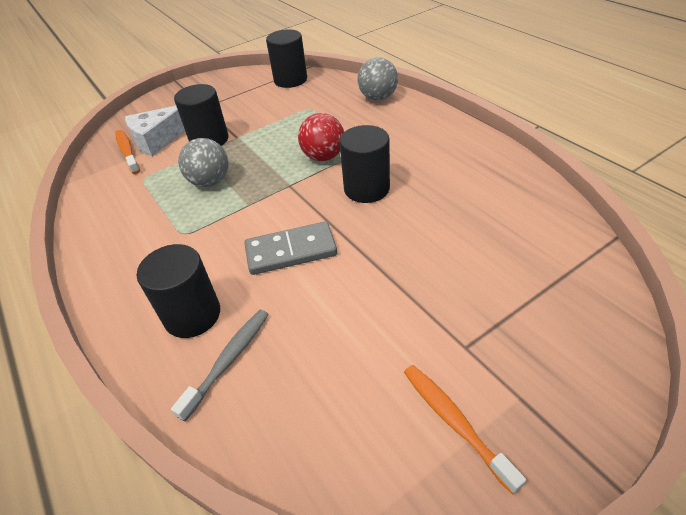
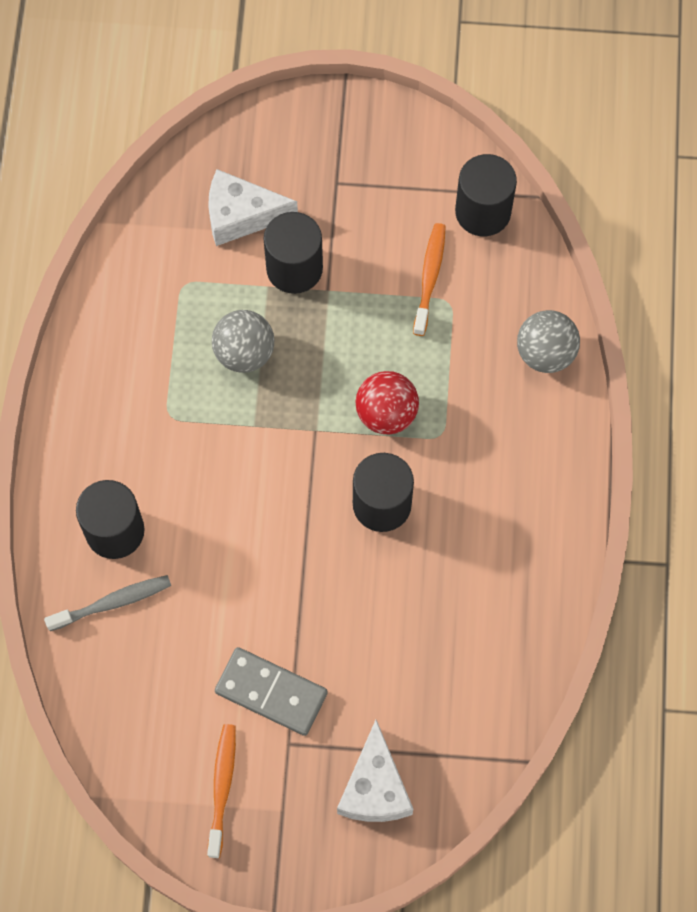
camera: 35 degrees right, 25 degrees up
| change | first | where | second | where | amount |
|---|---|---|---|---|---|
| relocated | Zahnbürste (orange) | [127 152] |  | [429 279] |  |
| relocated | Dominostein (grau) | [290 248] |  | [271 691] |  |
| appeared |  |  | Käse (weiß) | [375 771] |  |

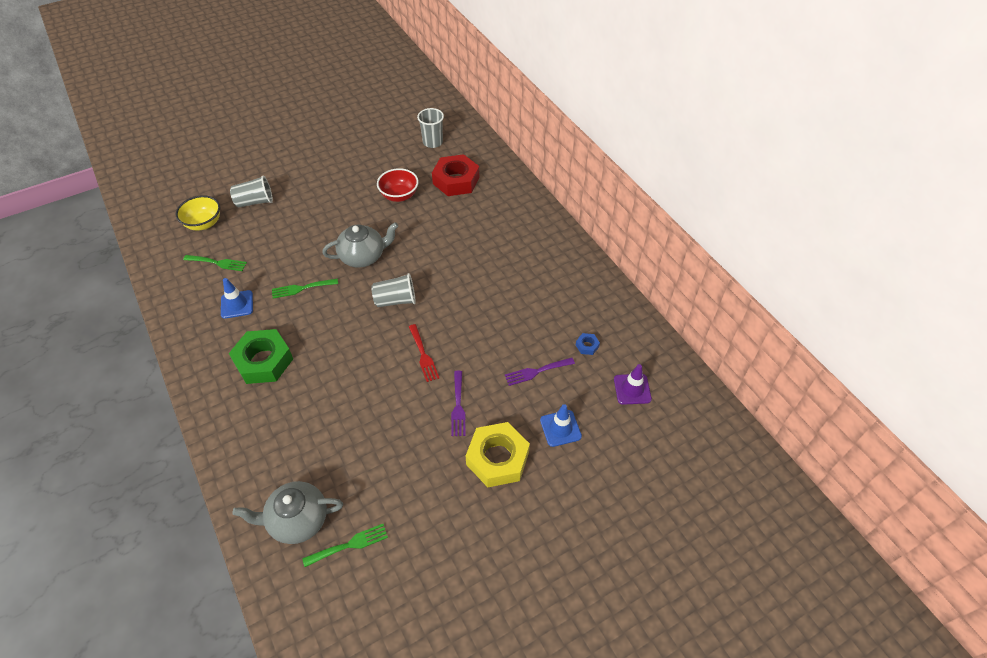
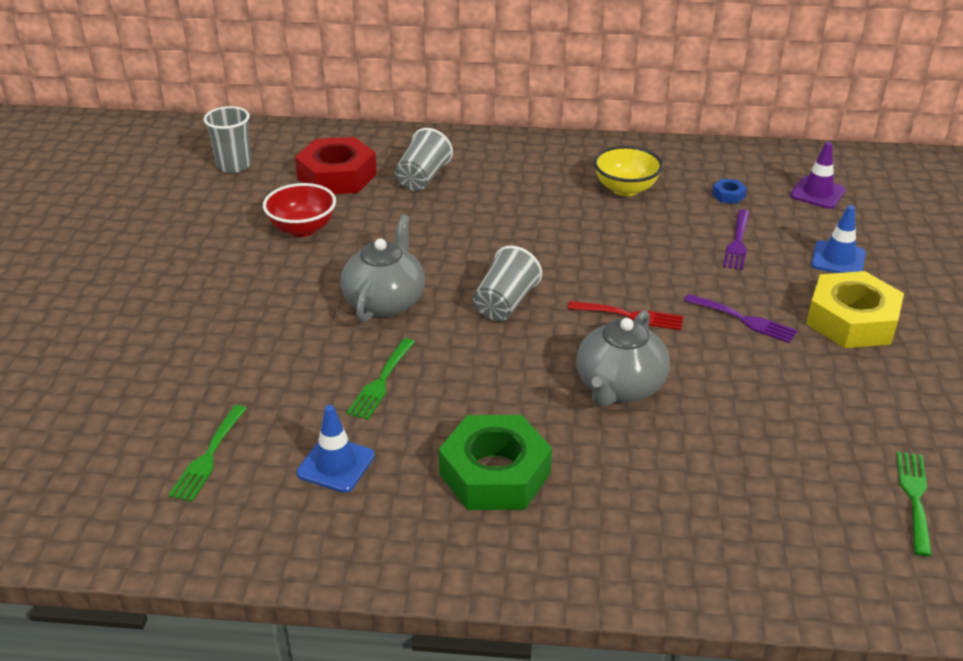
camera: 55 degrees left, 15 degrees down
| change | first | where | second | where | amount |
|---|---|---|---|---|---|
| relocated | Schüssel (gelb) | [198 213] |  | [628 171] |  |
| spun | Gabel (grün) | [215 263] |  | [208 453] | 150 degrees clockwise |
| relocated | Becher (grau) | [251 191] |  | [424 159] |  |
| relocated | Teekanne (grau) | [287 512] |  | [623 358] |  |

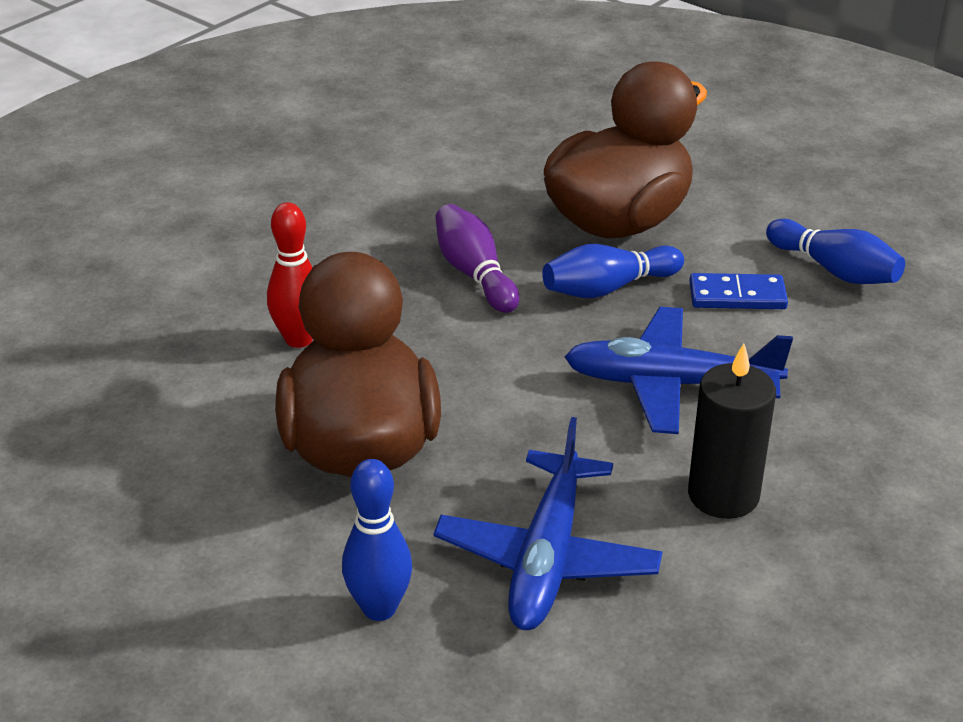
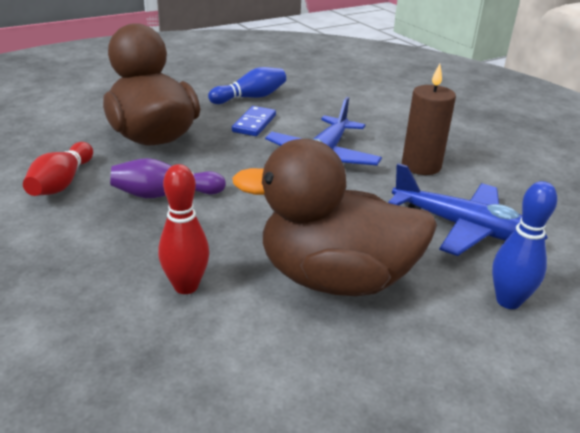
camera: 75 degrees left, 5 degrees down
| change | first | where | second | where | amount |
|---|---|---|---|---|---|
| missing | Bowlingkegel (blau) | [613 271] |  |  |  |
| colour | Kerze (schwarz) | [732 431] | Kerze (braun) | [429 119] |  |
| appeared |  |  | Bowlingkegel (rot) | [58 169] |  |

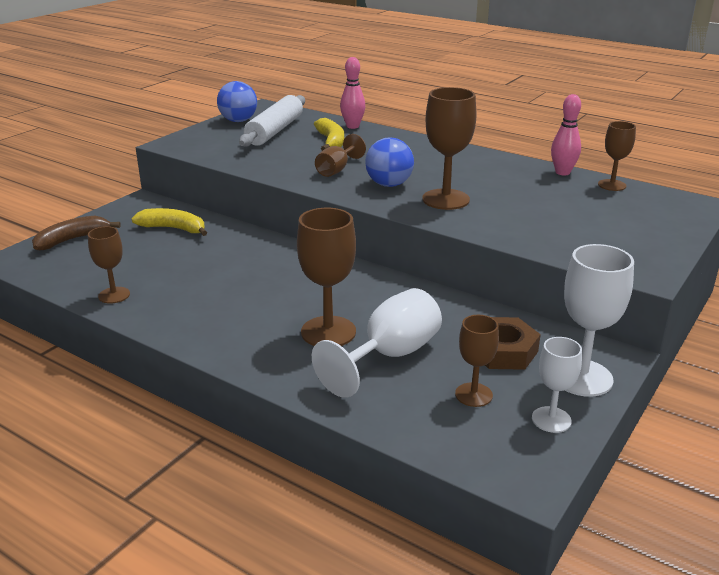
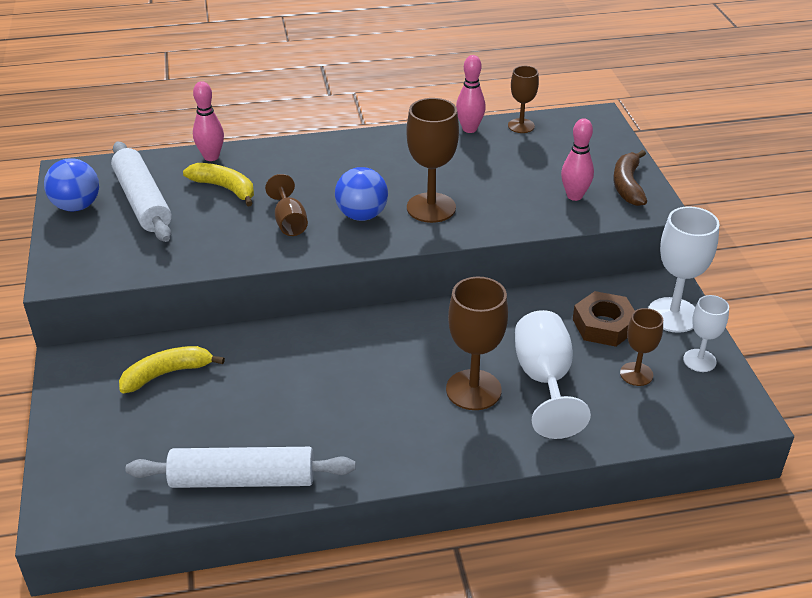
camera: 45 degrees left, 10 degrees up
| change | first | where | second | where | amount |
|---|---|---|---|---|---|
| relocated | Banane (braun) | [76 233] |  | [630 178] |  |
| exchanged | Kelch (braun) | [109 265] | Nudelholz (weiß) | [240 467] |  |
| appeared |  |  | Bowlingkegel (rosa) | [577 159] |  |

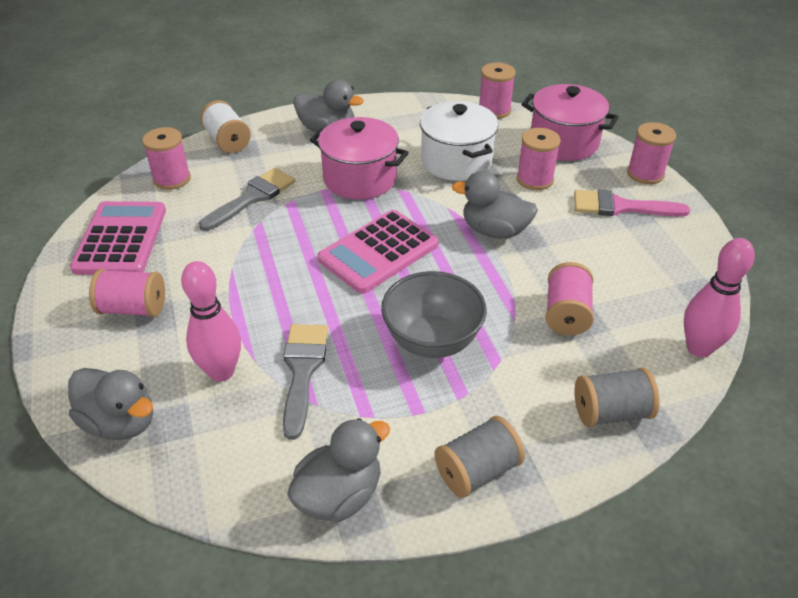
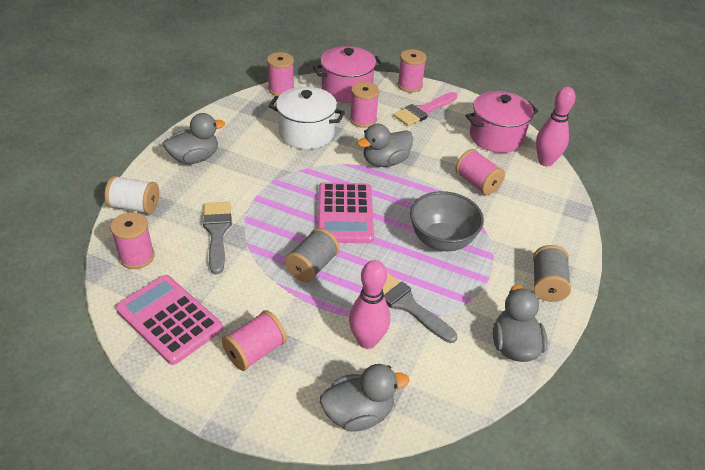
camera: 50 degrees left, 0 degrees up
| change | first | where | second | where | amount |
|---|---|---|---|---|---|
| relocated | Kochtopf (rosa) | [359 158] |  | [501 122] |  |
| relocated | Garnrolle (grau) | [617 397] |  | [312 255] |  |

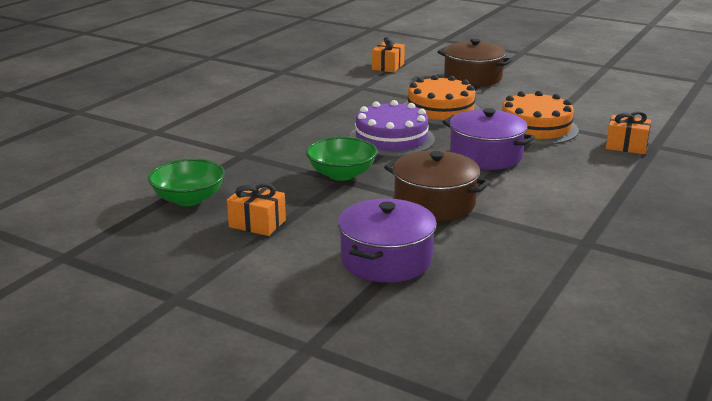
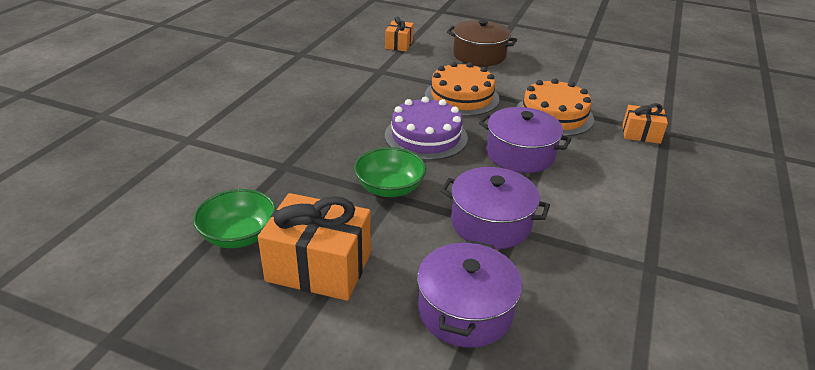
camera: 10 degrees left, 10 degrees up
| change | first | where | second | where | amount |
|---|---|---|---|---|---|
| size | Geschenk (orange) | [256 209] |  | [314 247] | x1.81 |
| colour | Kochtopf (braun) | [437 185] | Kochtopf (lila) | [495 208] |  |

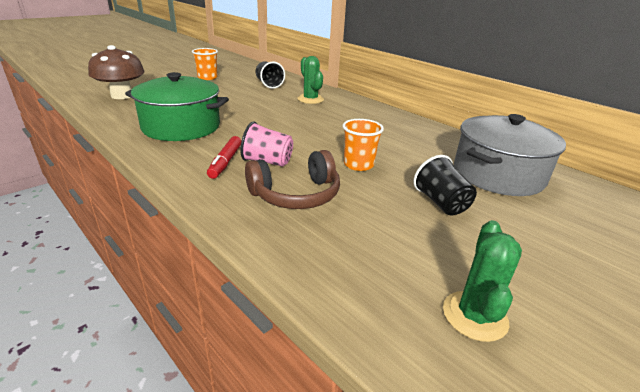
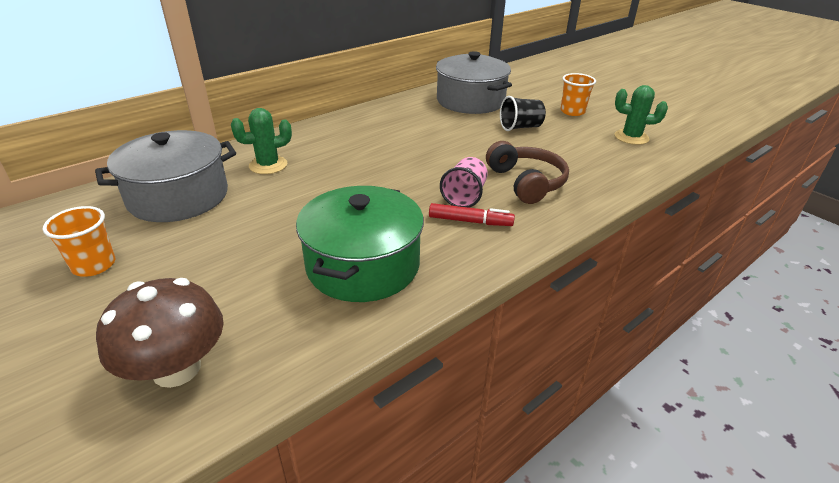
camera: 85 degrees left, 5 degrees up
| change | first | where | second | where | amount |
|---|---|---|---|---|---|
| exchanged | Becher (schwarz) | [270 75] | Kochtopf (grau) | [165 176] |  |
| relocated | Becher (orange) | [363 145] |  | [578 94] |  |

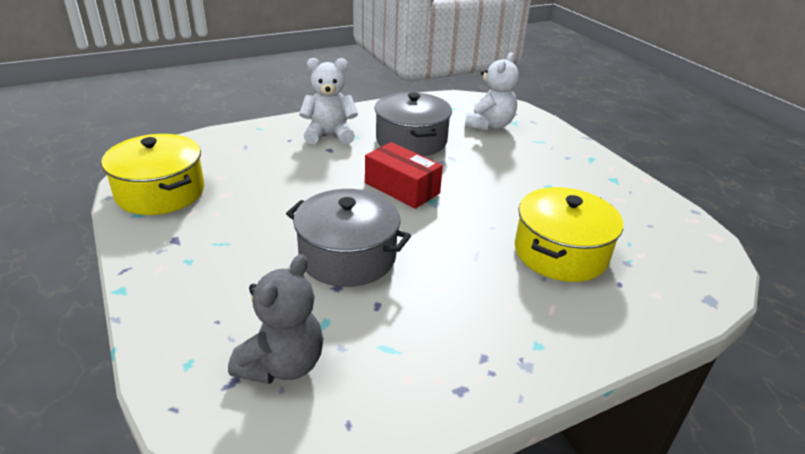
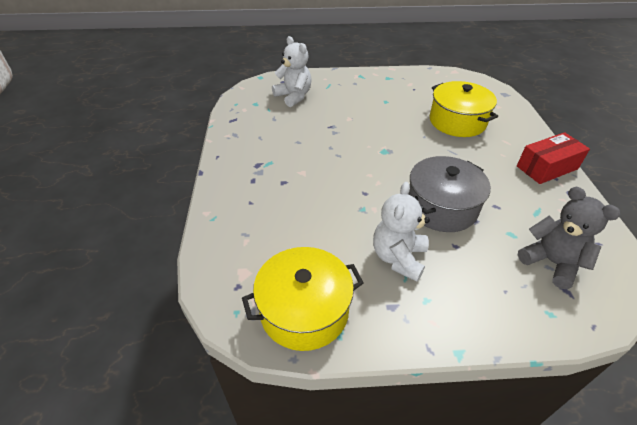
camera: 65 degrees left, 10 degrees up
| change | first | where | second | where | amount |
|---|---|---|---|---|---|
| relocated | Teddybär (weiß) | [328 101] |  | [401 232] |  |
| relocated | Schachtel (rot) | [404 175] |  | [553 158] |  |
| missing | Kochtopf (grau) | [413 124] |  |  |  |

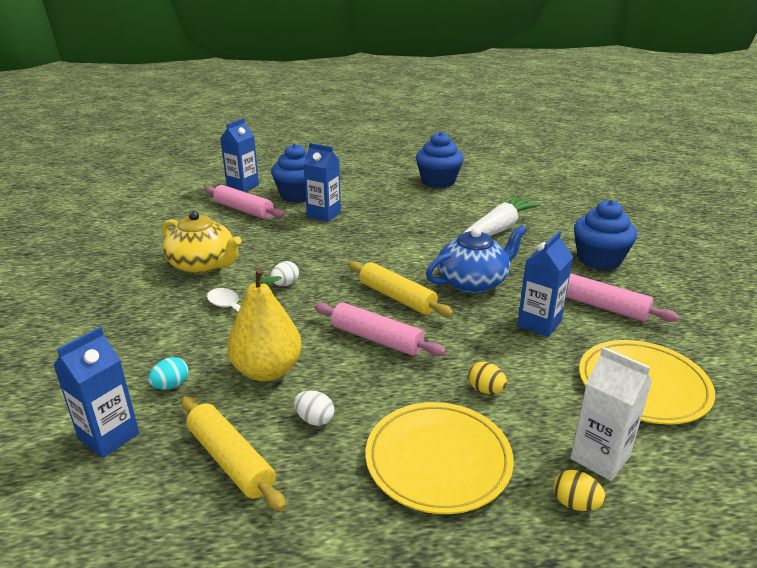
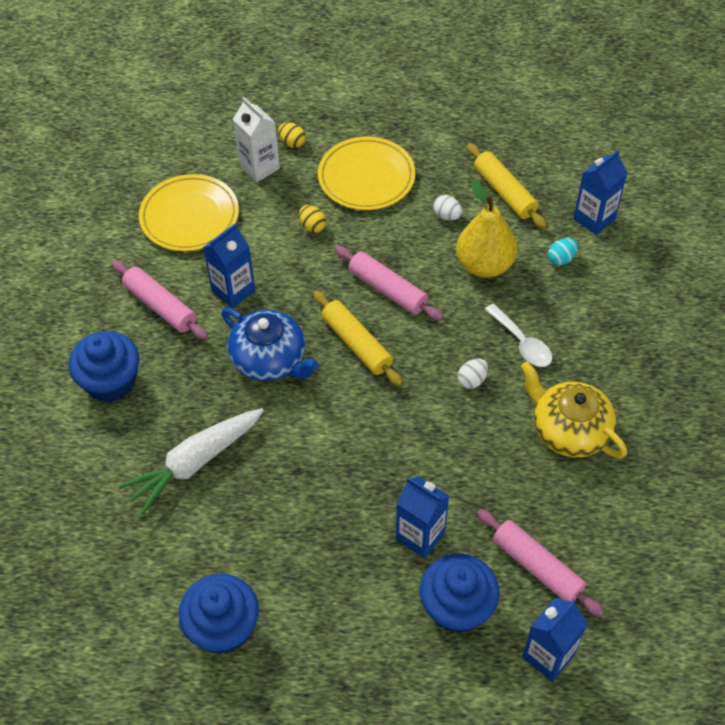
camera: 170 degrees left, 25 degrees up
| change | first | where | second | where | amount |
|---|---|---|---|---|---|
| spun | Teekanne (blau) | [476 259] |  | [270 344] | 120 degrees counterclockwise |

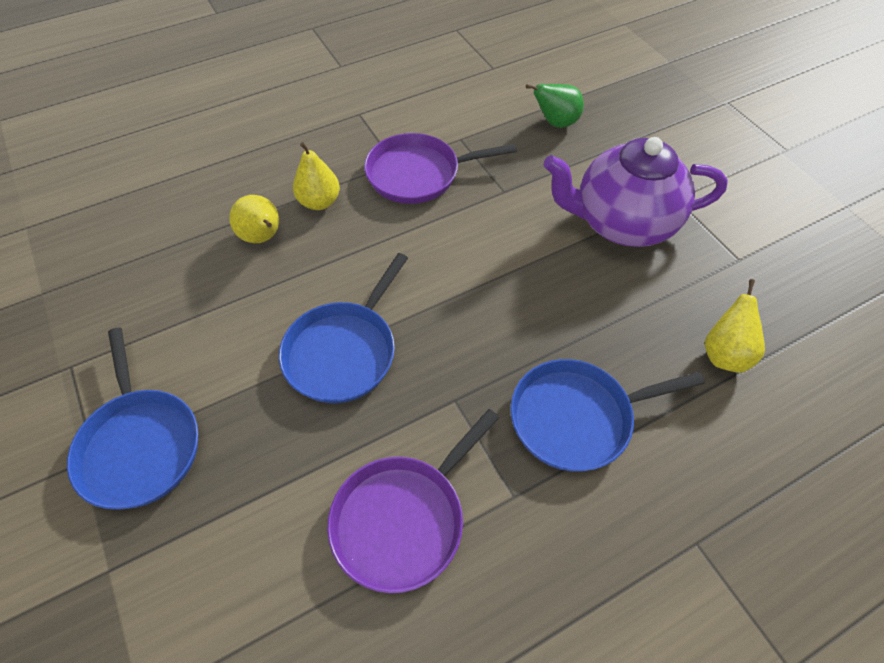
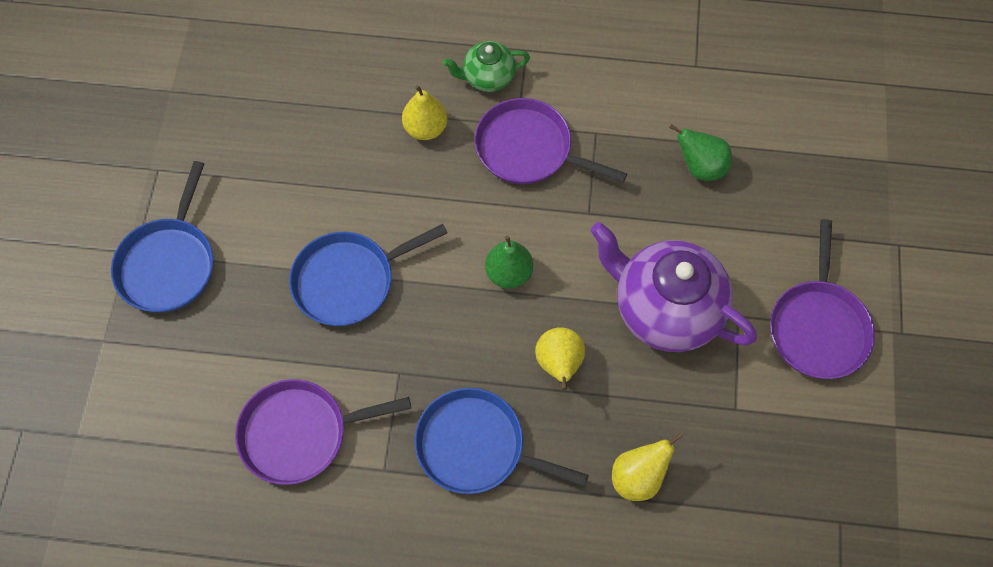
camera: 35 degrees right, 10 degrees up
| change | first | where | second | where | amount |
|---|---|---|---|---|---|
| relocated | Birne (gelb) | [254 219] |  | [560 358] |  |
| appeared |  |  | Teekanne (grün) | [486 66] |  |
| appeared |  |  | Birne (grün) | [509 262] |  |
| appeared |  |  | Pfanne (lila) | [822 299] |  |

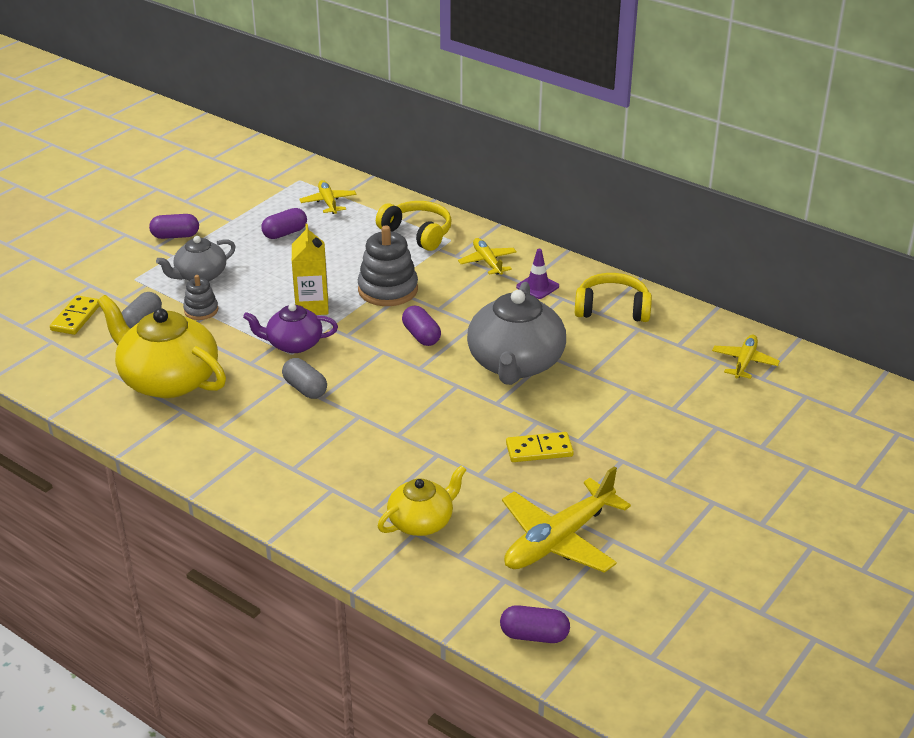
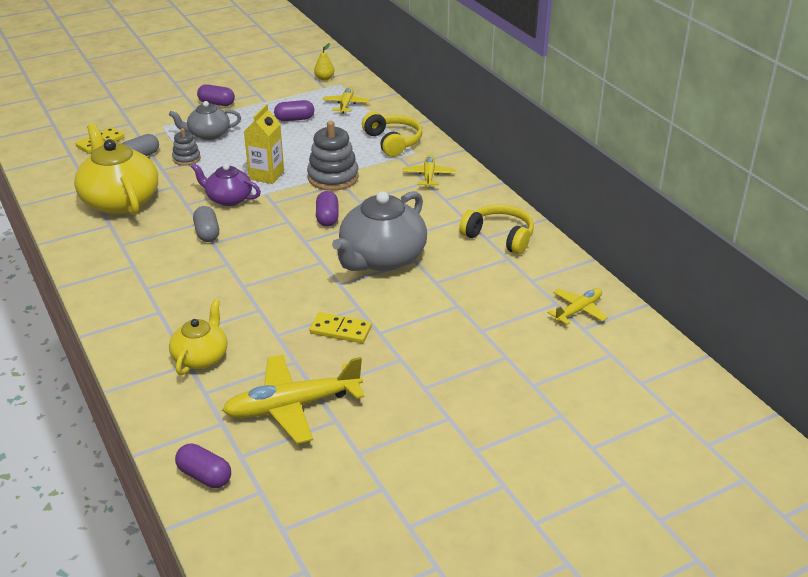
camera: 25 degrees right, 0 degrees up
| change | first | where | second | where | amount |
|---|---|---|---|---|---|
| spun | Teekanne (gelb) | [422 500] |  | [198 337] | 60 degrees counterclockwise |
| missing | Leitkegel (lila) | [537 274] |  |  |  |
| appeared |  |  | Birne (gelb) | [324 62] |  |

